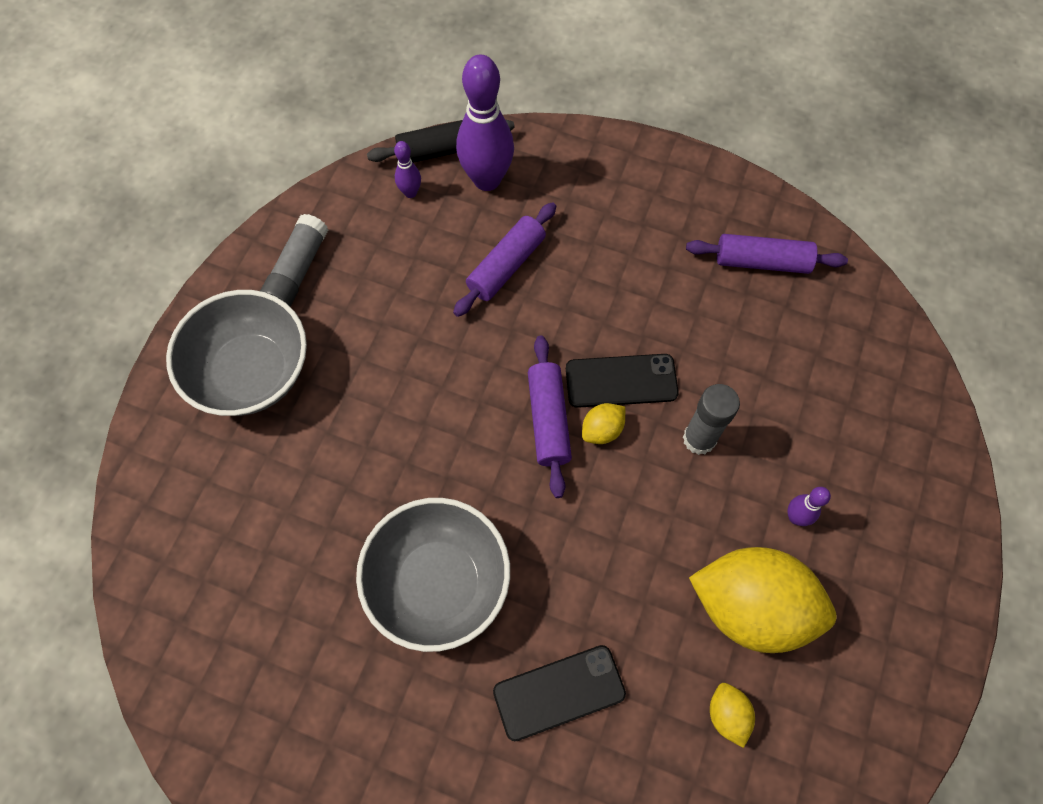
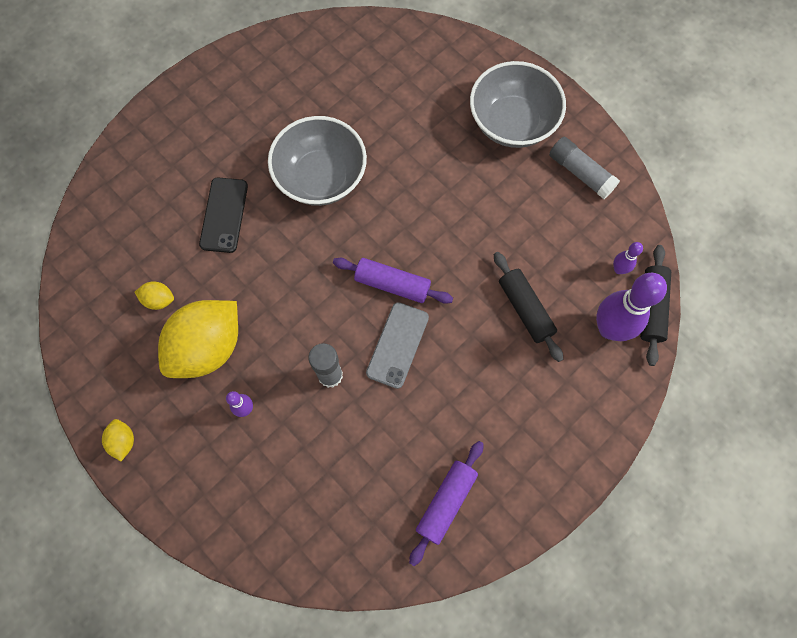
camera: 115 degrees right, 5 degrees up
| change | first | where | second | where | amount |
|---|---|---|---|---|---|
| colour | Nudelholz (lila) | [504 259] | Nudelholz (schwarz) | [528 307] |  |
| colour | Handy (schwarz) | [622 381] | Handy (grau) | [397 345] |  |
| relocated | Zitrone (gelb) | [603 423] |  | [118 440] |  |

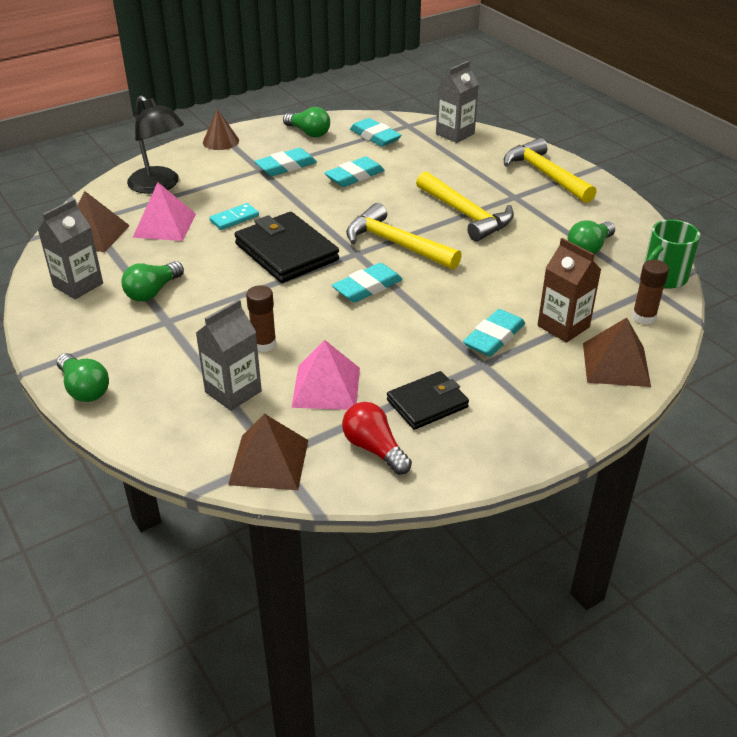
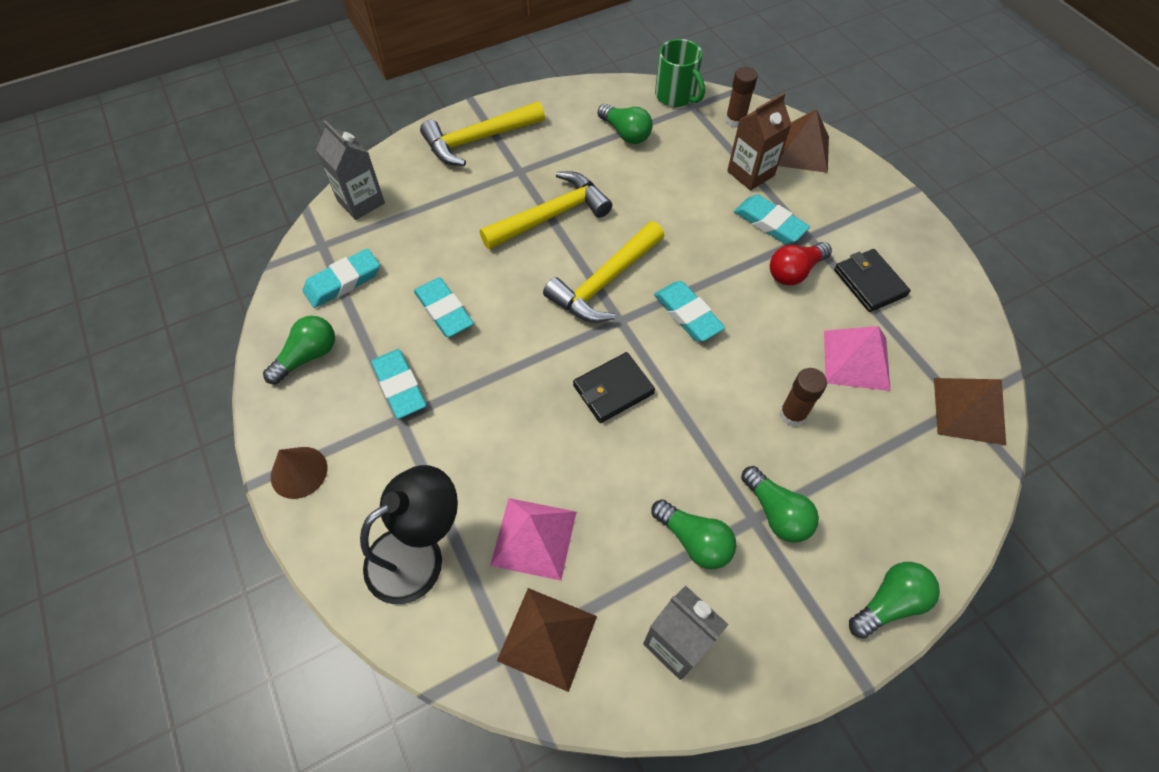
camera: 85 degrees left, 20 degrees up
| change | first | where | second | where | amount |
|---|---|---|---|---|---|
| missing | Getränkekarton (grau) | [229 355] |  |  |  |
| missing | Dominostein (türkis) | [234 216] |  |  |  |
| size | Geldbörse (schwarz) | [286 247] |  | [614 387] | x0.61 |
| relocated | Glühbirne (rot) | [377 438] |  | [801 263] |  |
| appeared |  |  | Glühbirne (grün) | [780 504] |  |

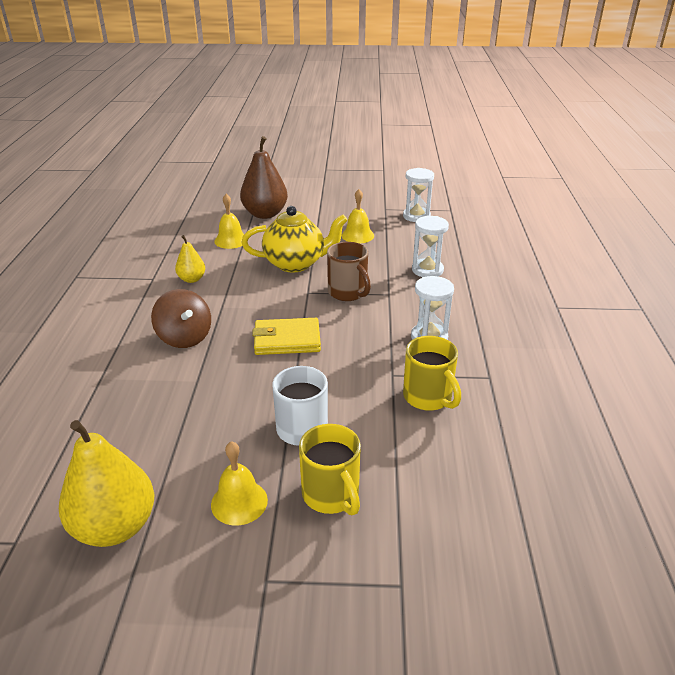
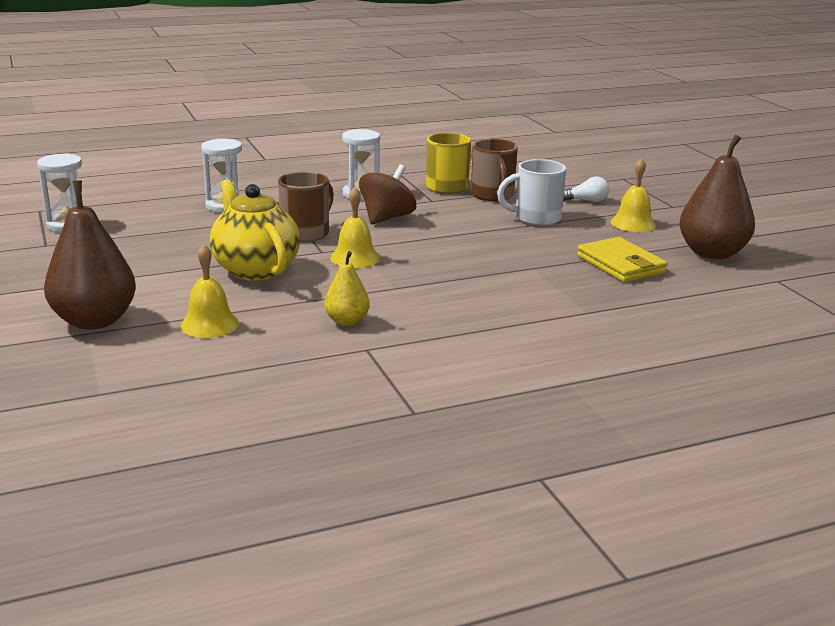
camera: 115 degrees left, 10 degrees down
| change | first | where | second | where | amount |
|---|---|---|---|---|---|
| colour | Birne (gelb) | [106 483] | Birne (braun) | [717 197] |  |
| relocated | Kreisel (braun) | [181 318] |  | [387 194] |  |
| relocated | Geldbörse (gelb) | [286 336] |  | [622 259] |  |
| exchanged | Tasse (gelb) | [330 469] | Glühbirne (weiß) | [586 189] |  |
| relocated | Glocke (gelb) | [358 216] |  | [355 227] |  |
| appeared |  |  | Tasse (braun) | [494 170] |  |

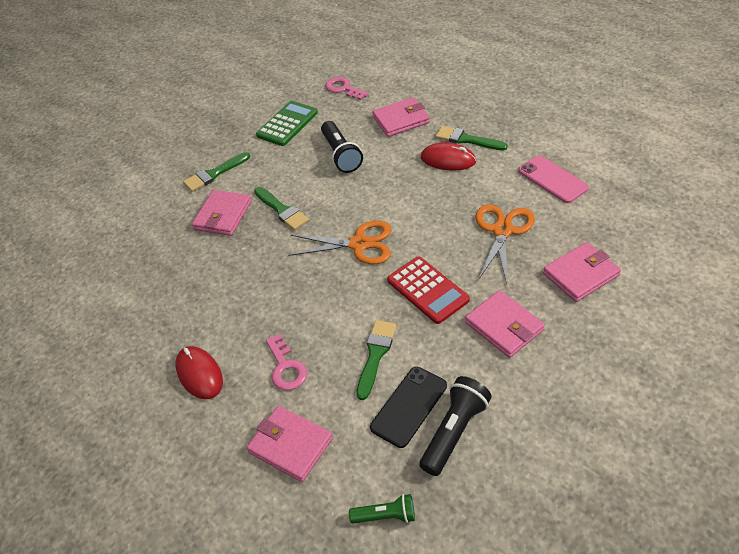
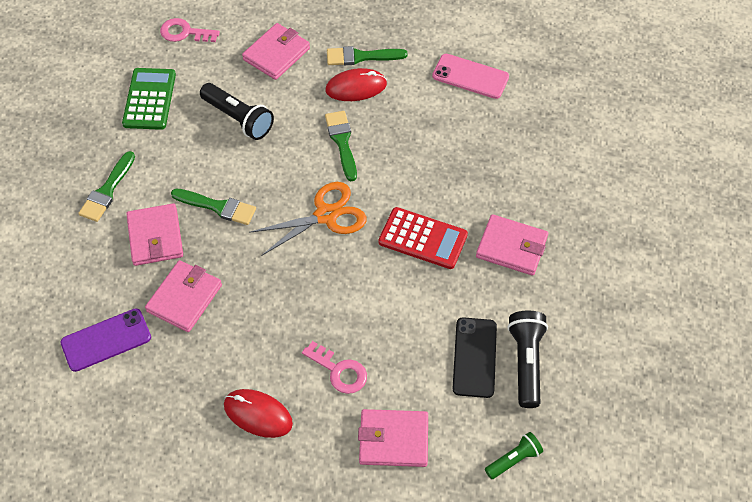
camera: 35 degrees left, 10 degrees up
| change | first | where | second | where | amount |
|---|---|---|---|---|---|
| relocated | Pinsel (grün) | [376 360] |  | [341 146] |  |
| missing | Schere (orange) | [505 243] |  |  |  |
| relocated | Geldbörse (rosa) | [582 272] |  | [183 296] |  |
| appeared |  |  | Handy (lila) | [106 340] |  |

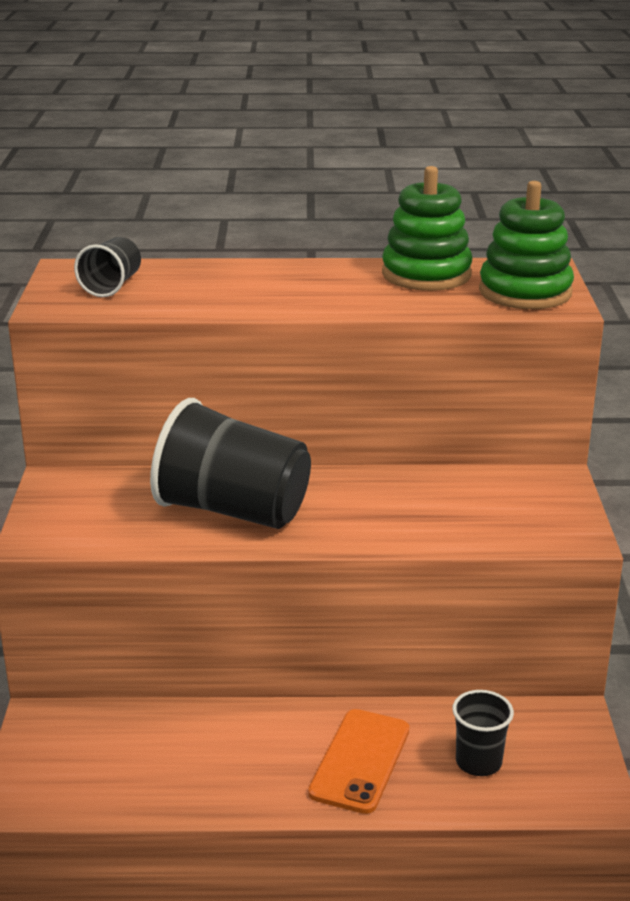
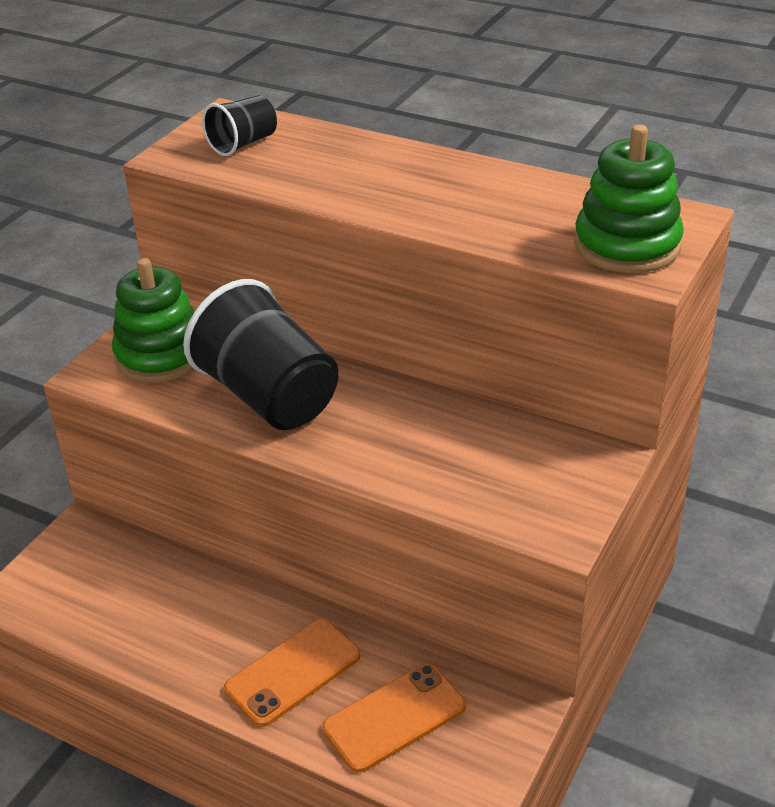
camera: 30 degrees right, 10 degrees up
| change | first | where | second | where | amount |
|---|---|---|---|---|---|
| relocated | Stapelspielzeug (grün) | [427 228] |  | [153 320] |  |
| exchanged | Becher (schwarz) | [483 733] | Handy (orange) | [394 718] |  |

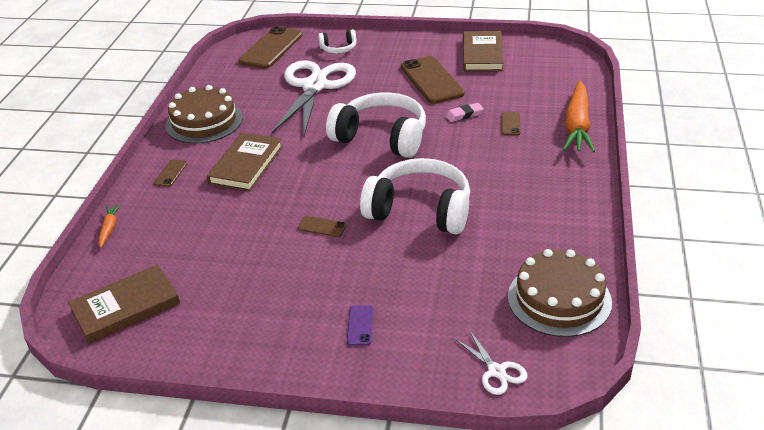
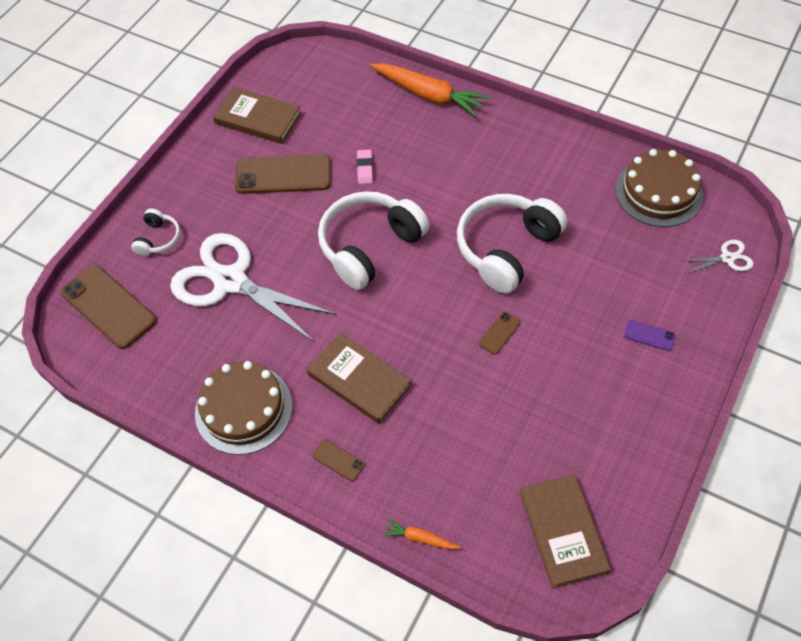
camera: 70 degrees left, 20 degrees up
| change | first | where | second | where | amount |
|---|---|---|---|---|---|
| missing | Handy (braun) | [511 124] |  |  |  |

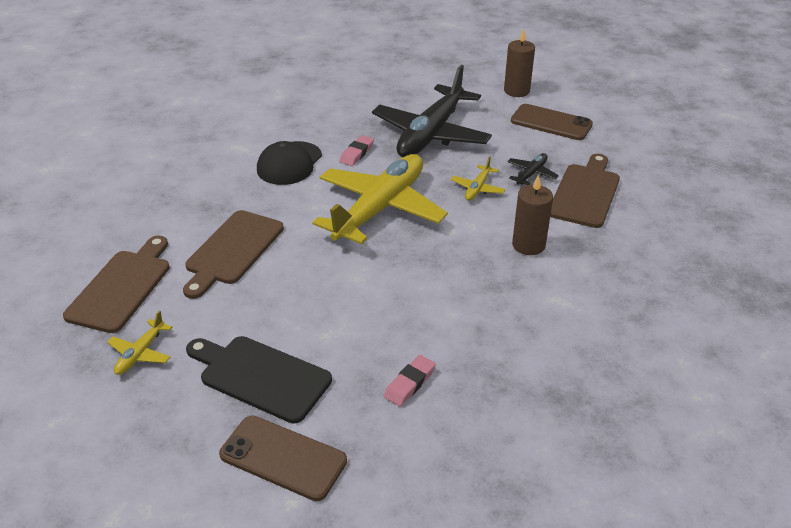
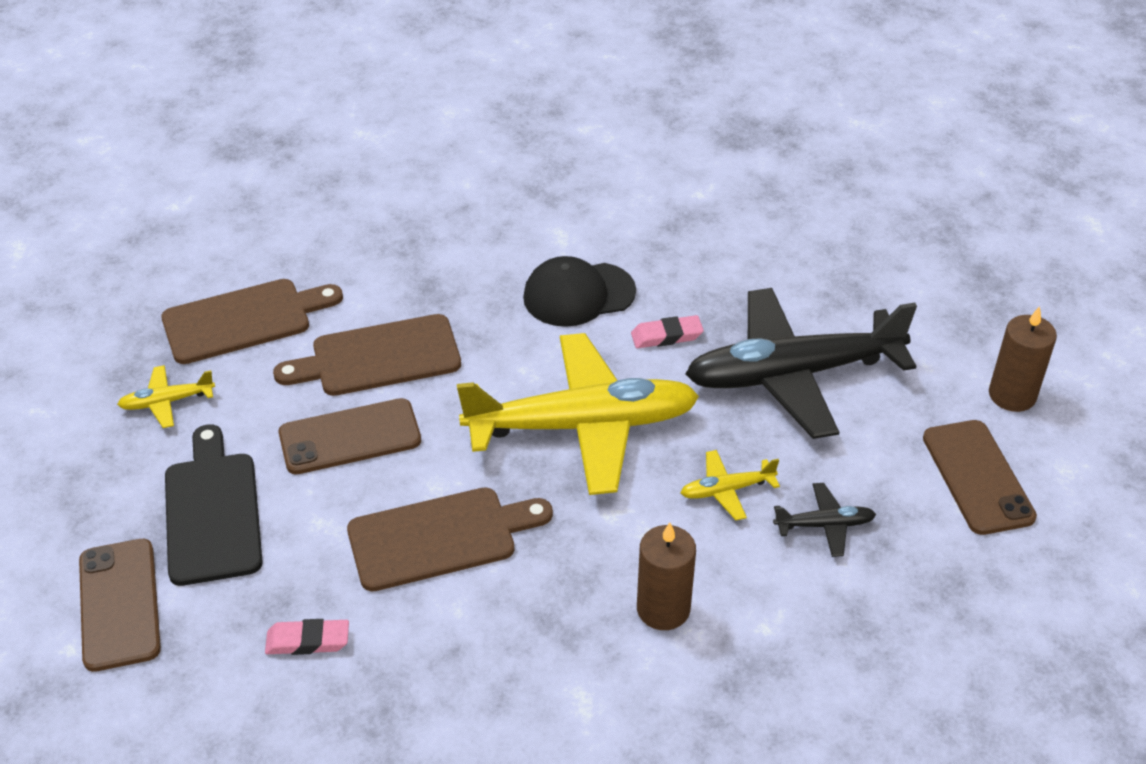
camera: 50 degrees right, 5 degrees up
| change | first | where | second | where | amount |
|---|---|---|---|---|---|
| relocated | Schneidebrett (braun) | [585 191] |  | [450 539] |  |
| appeared |  |  | Handy (braun) | [350 436] |  |

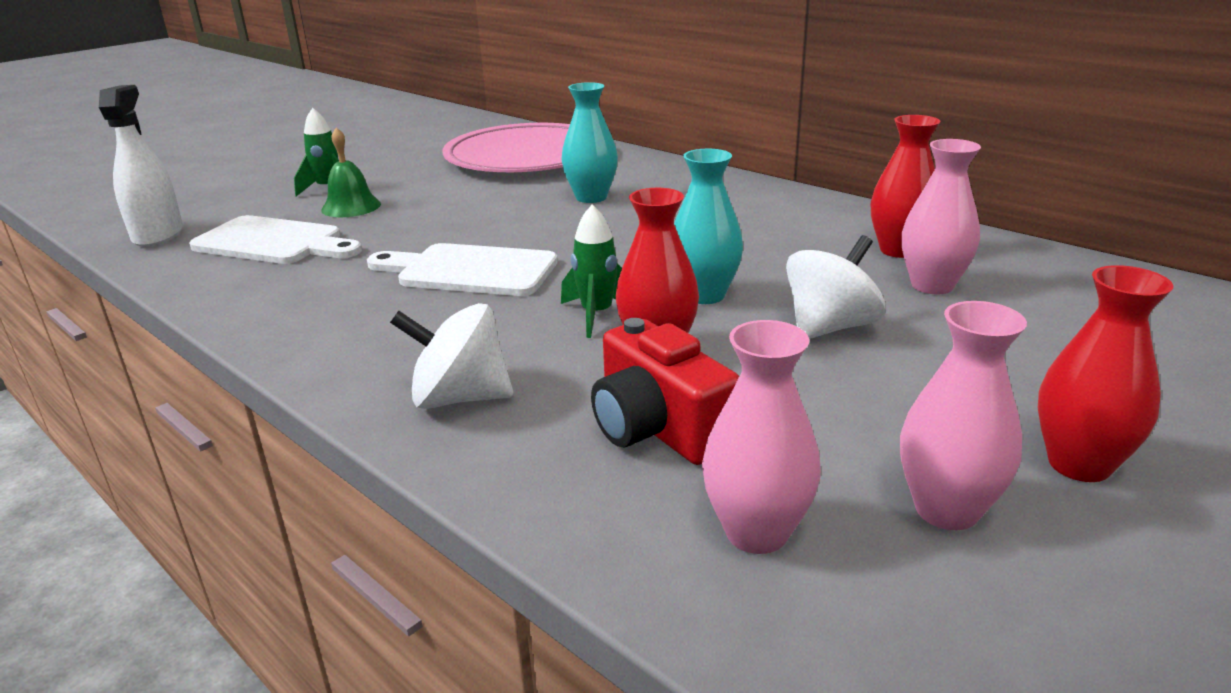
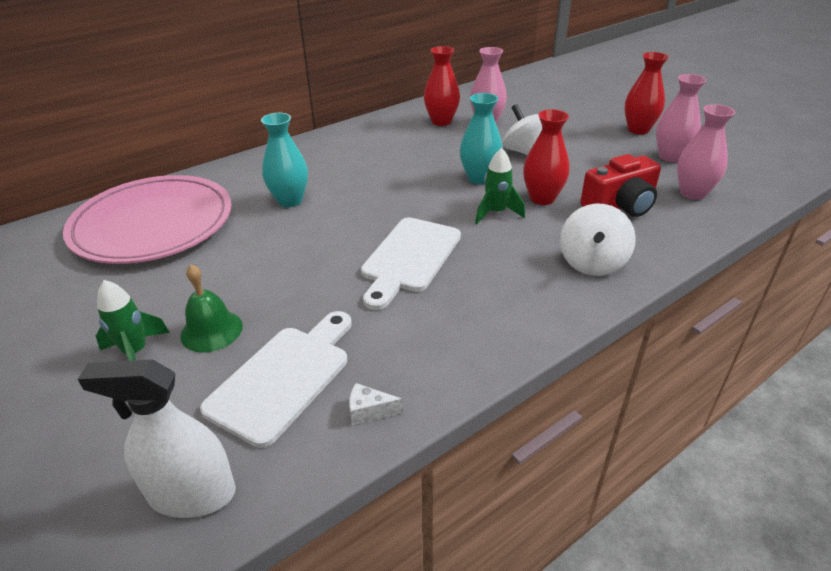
camera: 80 degrees left, 10 degrees up
| change | first | where | second | where | amount |
|---|---|---|---|---|---|
| appeared |  |  | Käse (weiß) | [376 404] |  |

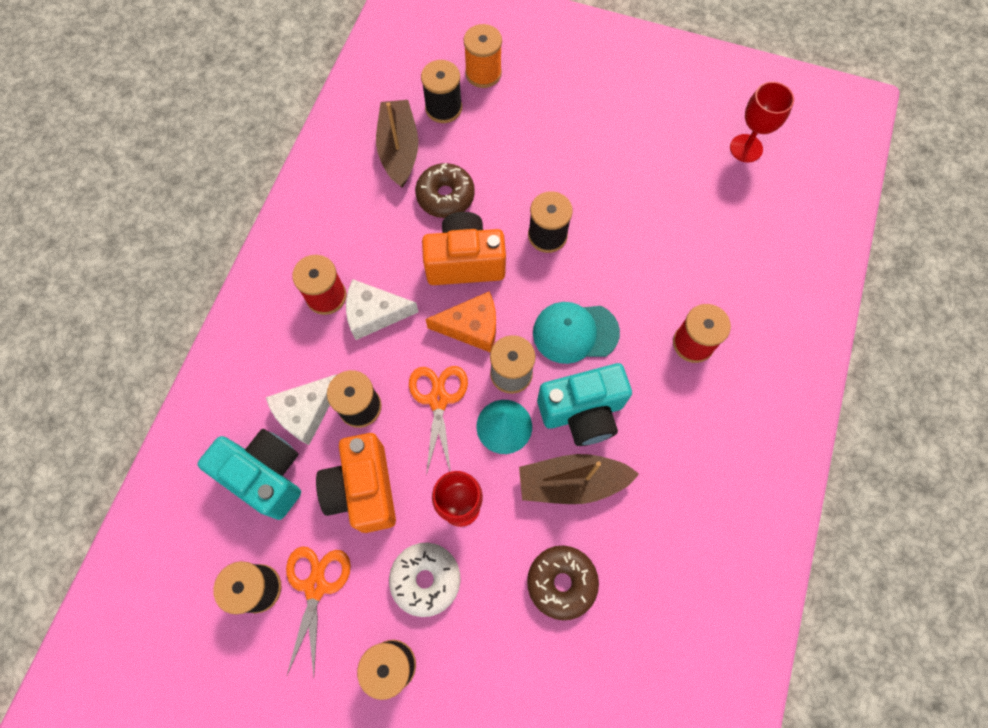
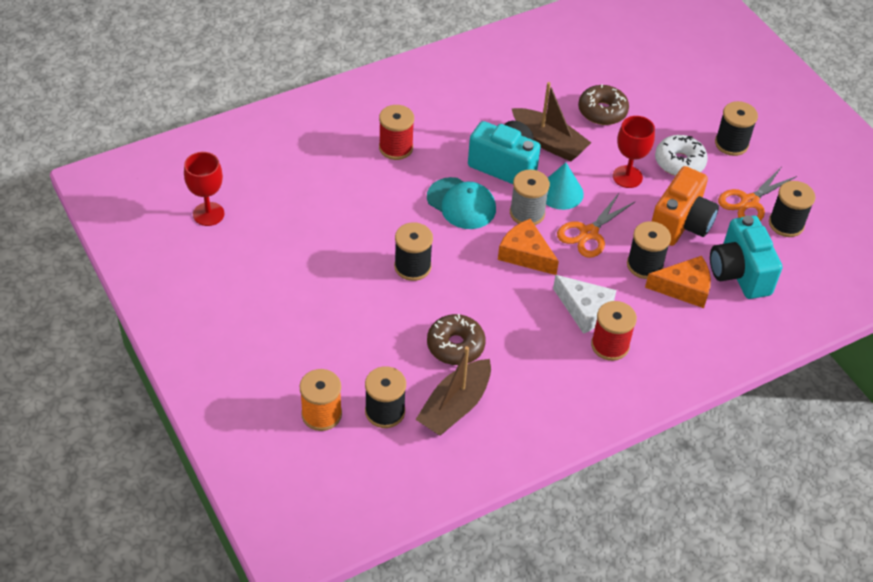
camera: 140 degrees left, 20 degrees down
| change | first | where | second | where | amount |
|---|---|---|---|---|---|
| colour | Käse (weiß) | [301 409] | Käse (orange) | [678 282] |  |
| missing | Kamera (orange) | [464 248] |  |  |  |

